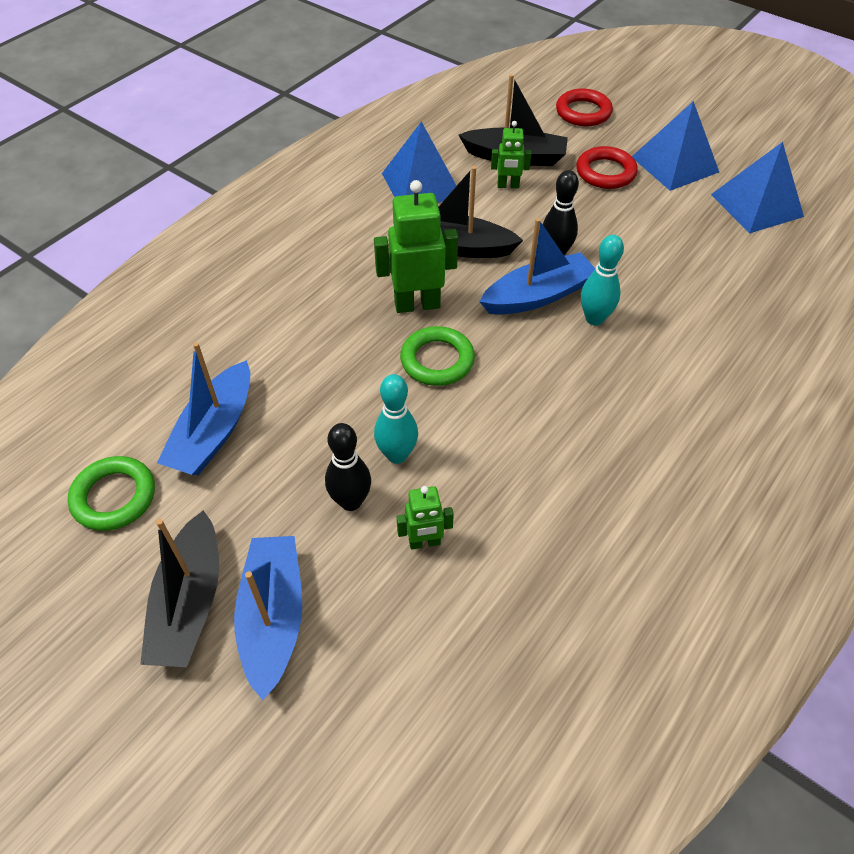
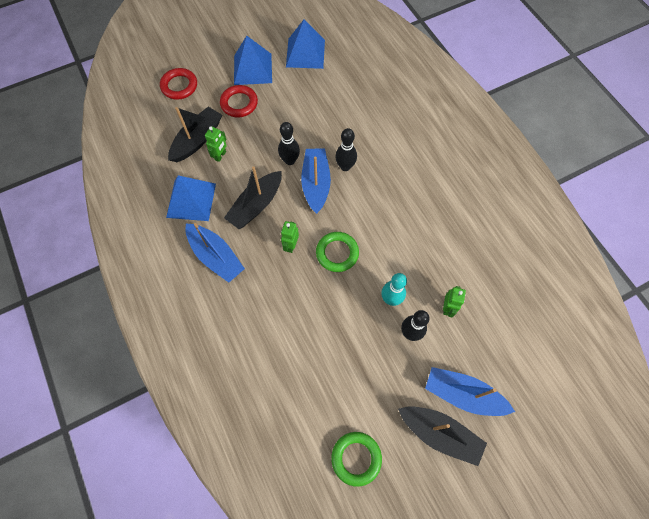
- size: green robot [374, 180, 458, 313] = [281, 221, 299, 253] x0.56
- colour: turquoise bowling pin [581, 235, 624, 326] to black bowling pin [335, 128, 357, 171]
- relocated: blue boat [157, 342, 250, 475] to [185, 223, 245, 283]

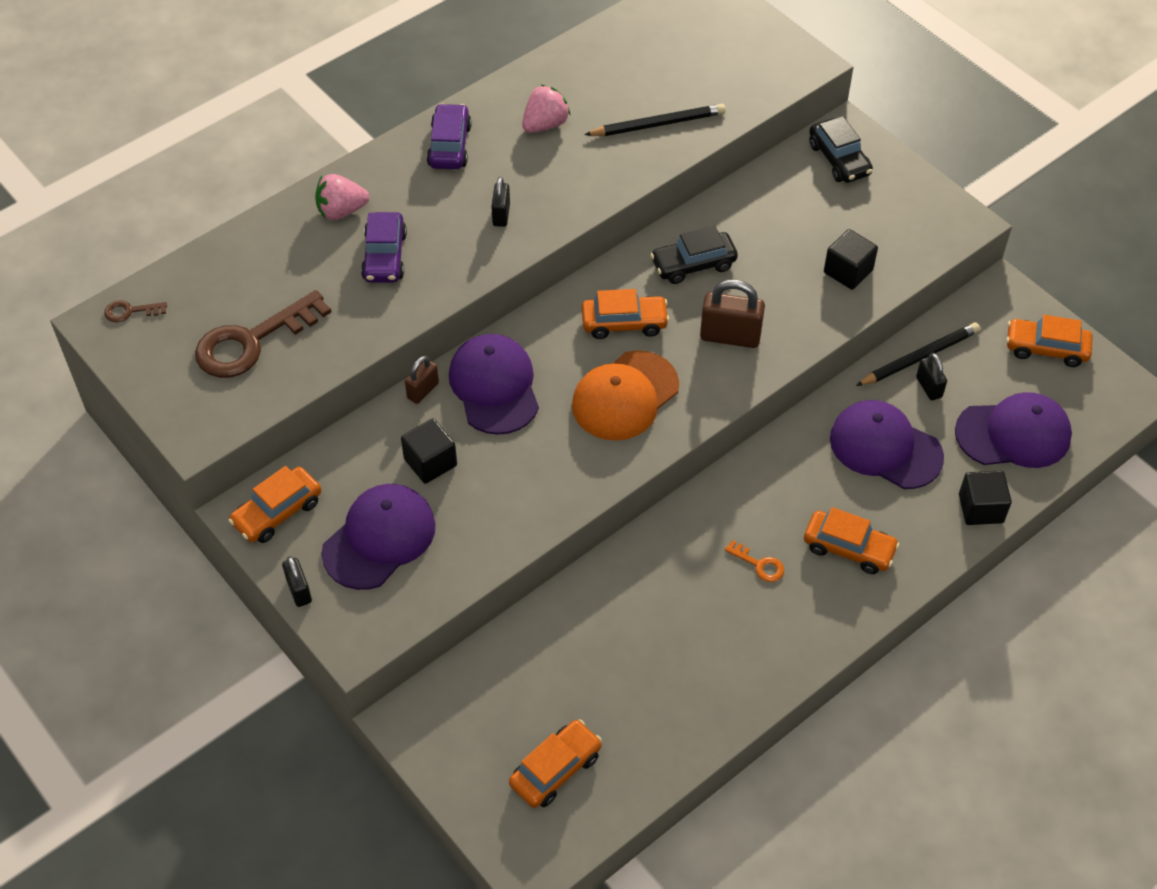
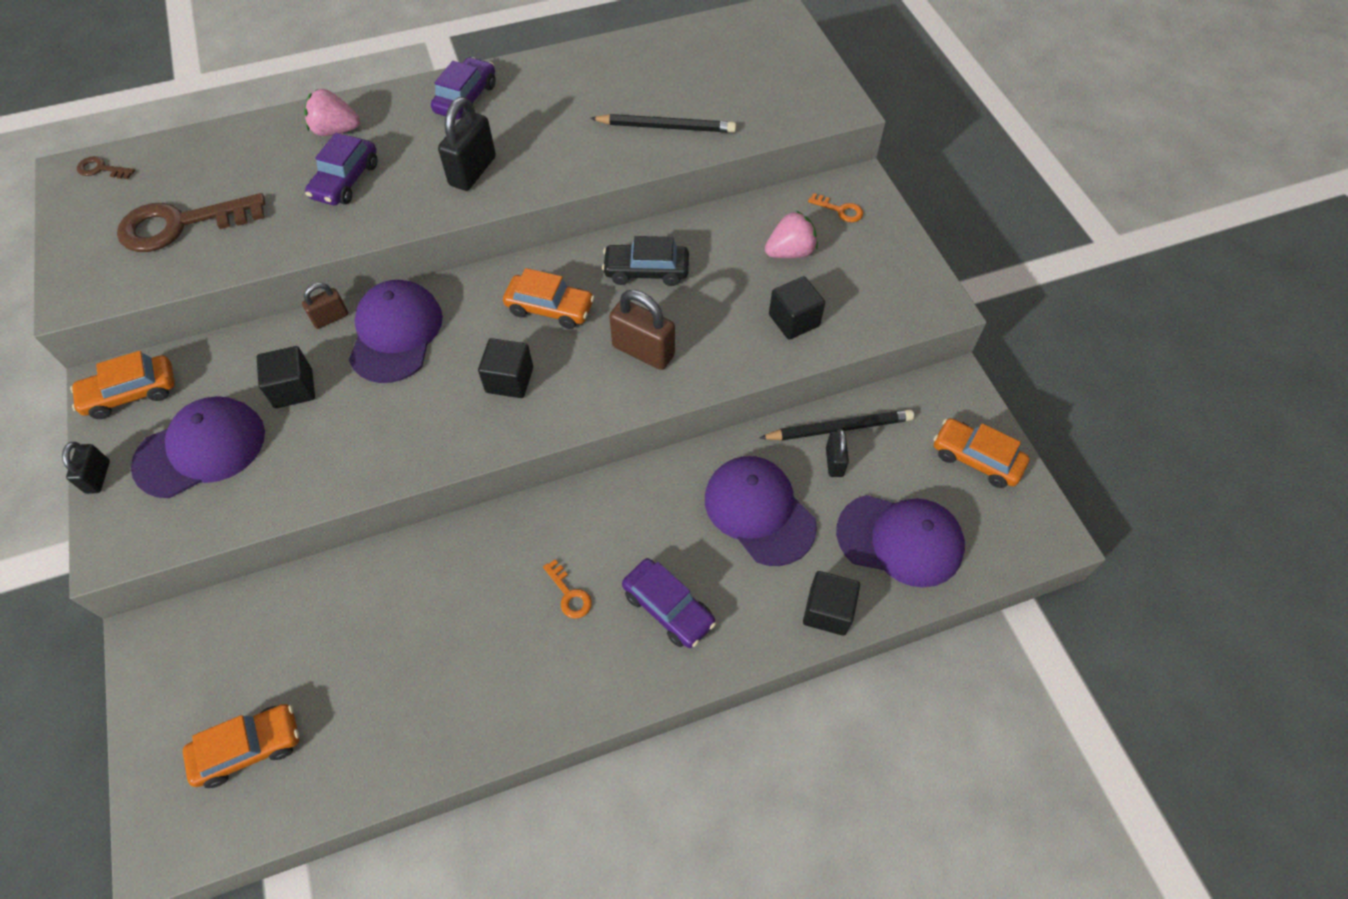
- relocated: pink strawberry [522, 84, 570, 133] to [765, 211, 818, 258]
- exchanged: black car [809, 116, 873, 183] to orange key [808, 193, 863, 222]
- size: black padlock [491, 177, 510, 227] = [438, 97, 496, 191] x1.71
- exchanged: orange cap [572, 350, 679, 441] to black cube [478, 338, 533, 398]
- colour: orange car [804, 507, 900, 574] to purple car [622, 558, 716, 648]

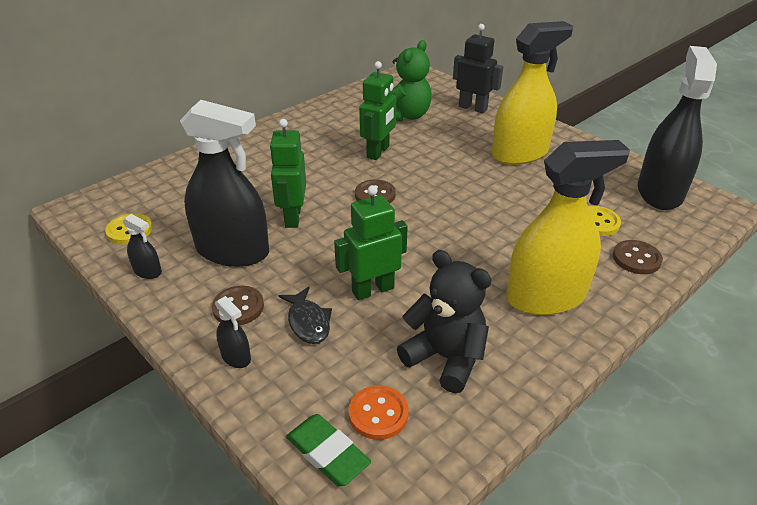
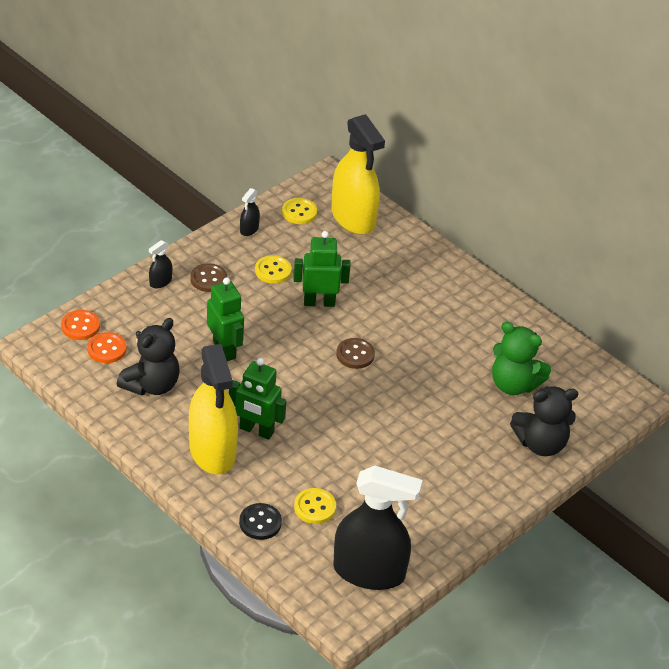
- relocated: yellow spray bottle [492, 21, 573, 165] to [331, 114, 385, 235]
- exchanged: black robot [453, 24, 503, 113] to black teddy bear [510, 386, 578, 456]
- relocated: green robot [359, 61, 396, 160] to [229, 358, 286, 440]
- exchanged: black spray bottle [180, 100, 269, 267] to yellow button [255, 255, 292, 284]
- colour: brown button [613, 240, 663, 274] to black button [239, 503, 282, 540]
- missing: black fish [278, 287, 332, 344]
- exchanged: green eraser [286, 414, 371, 486] to orange button [61, 310, 100, 340]

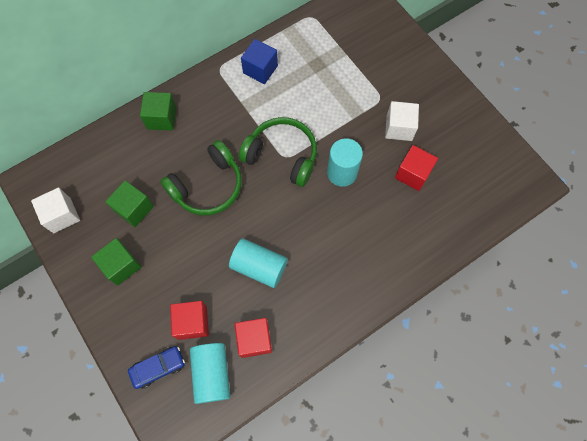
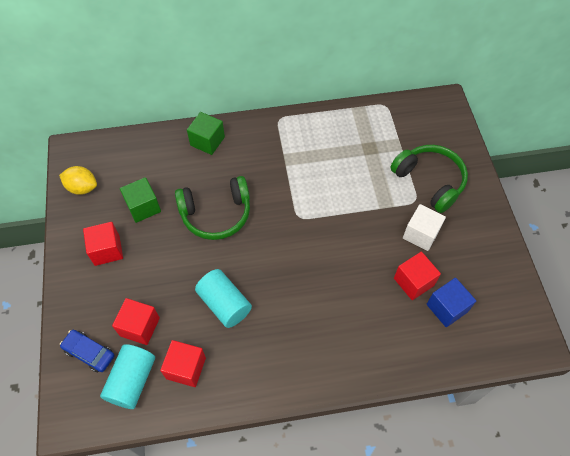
- relocated: blue cube [241, 39, 278, 84] to [427, 278, 476, 327]
- relocated: green headphones [239, 117, 317, 187] to [390, 145, 468, 213]
- missing: turquoise cylinder [327, 138, 363, 187]
- exchanged: white cube [31, 187, 80, 233] to yellow lemon [59, 166, 97, 195]
- colour: green cube [91, 238, 142, 286] to red cube [83, 222, 123, 266]
- spun: blue car [128, 346, 185, 389] = [60, 330, 115, 372] 150 degrees counterclockwise

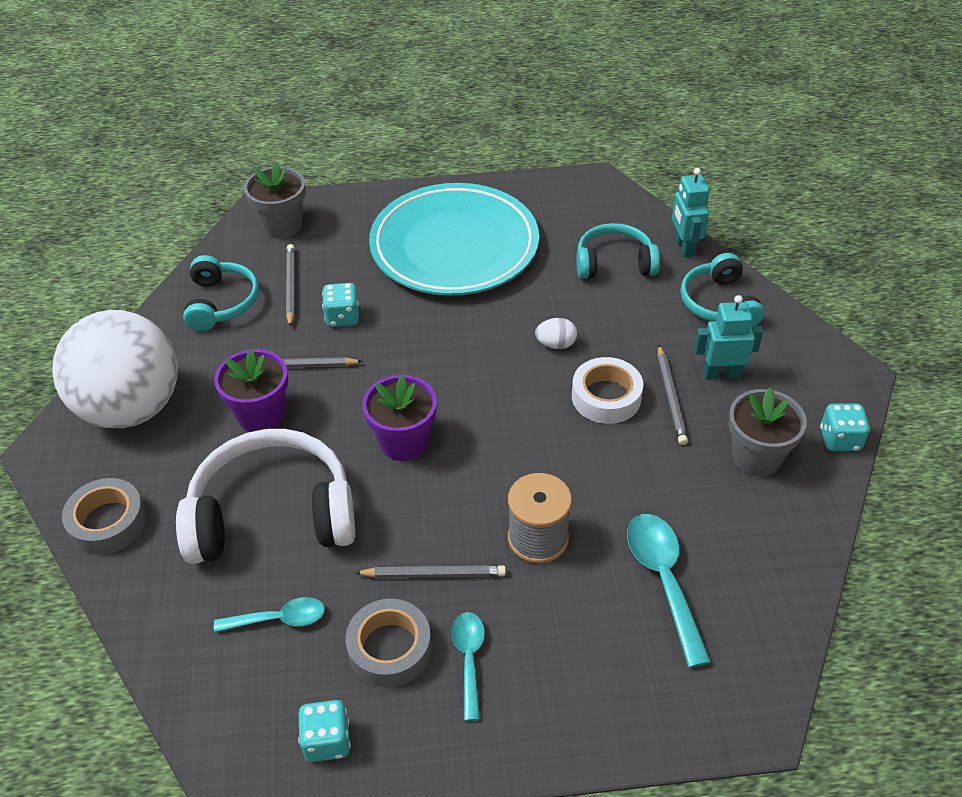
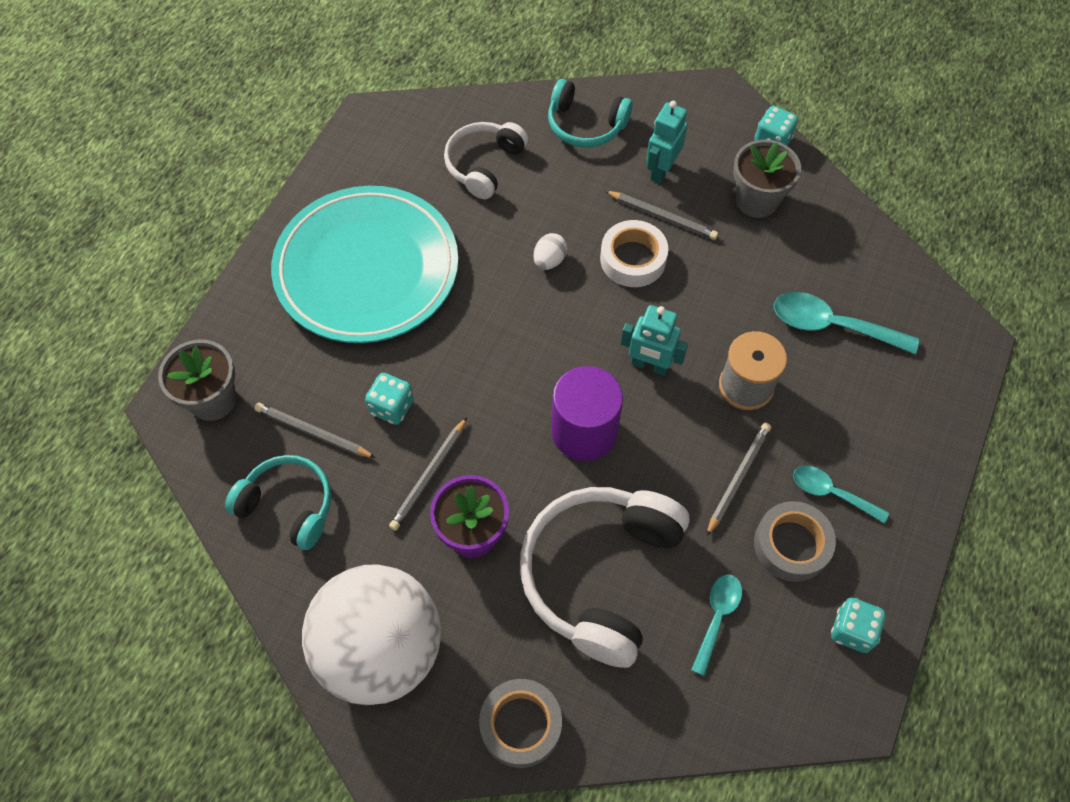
- relocated: turquoise robot [672, 168, 709, 257] to [621, 305, 688, 376]
- colour: turquoise headphones [576, 223, 660, 279] to white headphones [444, 122, 528, 199]
- exchanged: purple flower pot [362, 375, 437, 461] to purple cylinder [551, 366, 623, 461]

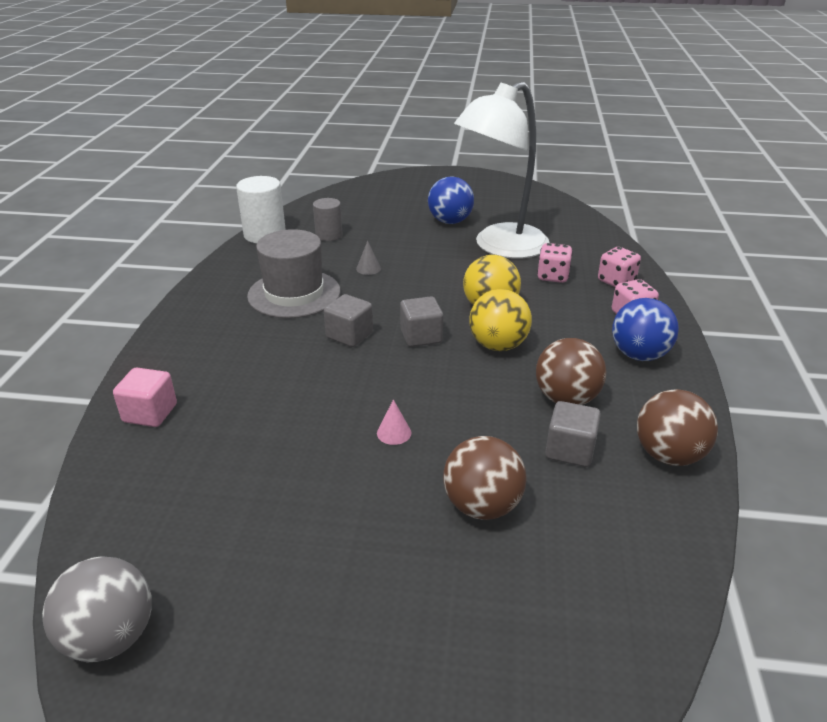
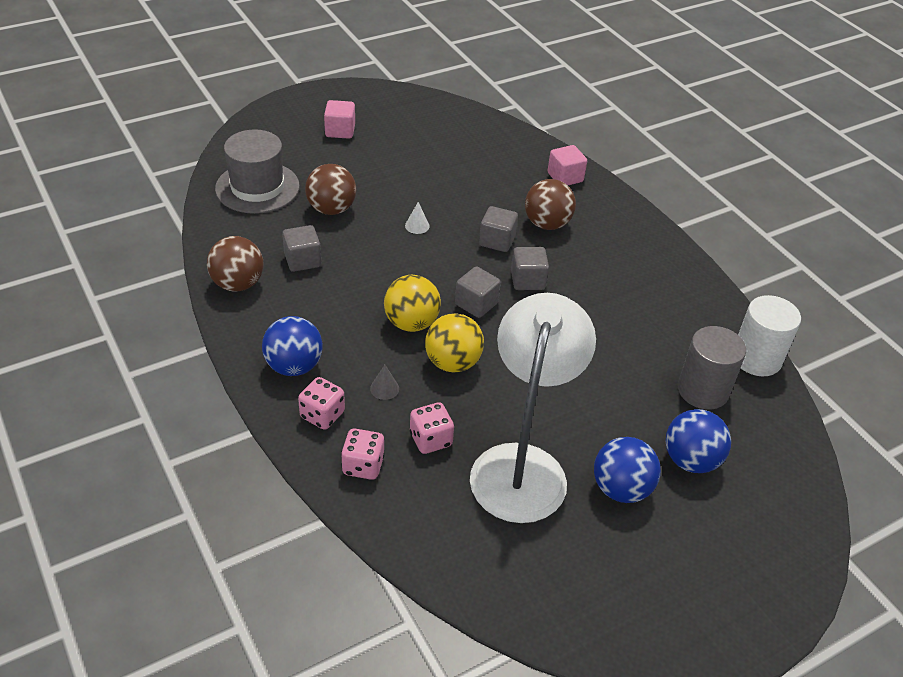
- size: grey cylinder [313, 198, 342, 241] = [678, 326, 746, 410] x1.56
- relocated: grey hat [247, 229, 341, 318] to [215, 129, 300, 214]
- relocated: grey cone [356, 241, 381, 275] to [370, 365, 399, 400]
- relocated: brown ball [536, 338, 606, 405] to [525, 179, 576, 230]
- colour: pink cone [377, 399, 411, 445] to white cone [405, 202, 430, 234]
- missing: grey ball [42, 556, 152, 662]
- appeared: pink cube [324, 100, 355, 139]
- appeared: grey cube [479, 206, 518, 252]
- appeared: blue ball [665, 409, 731, 473]

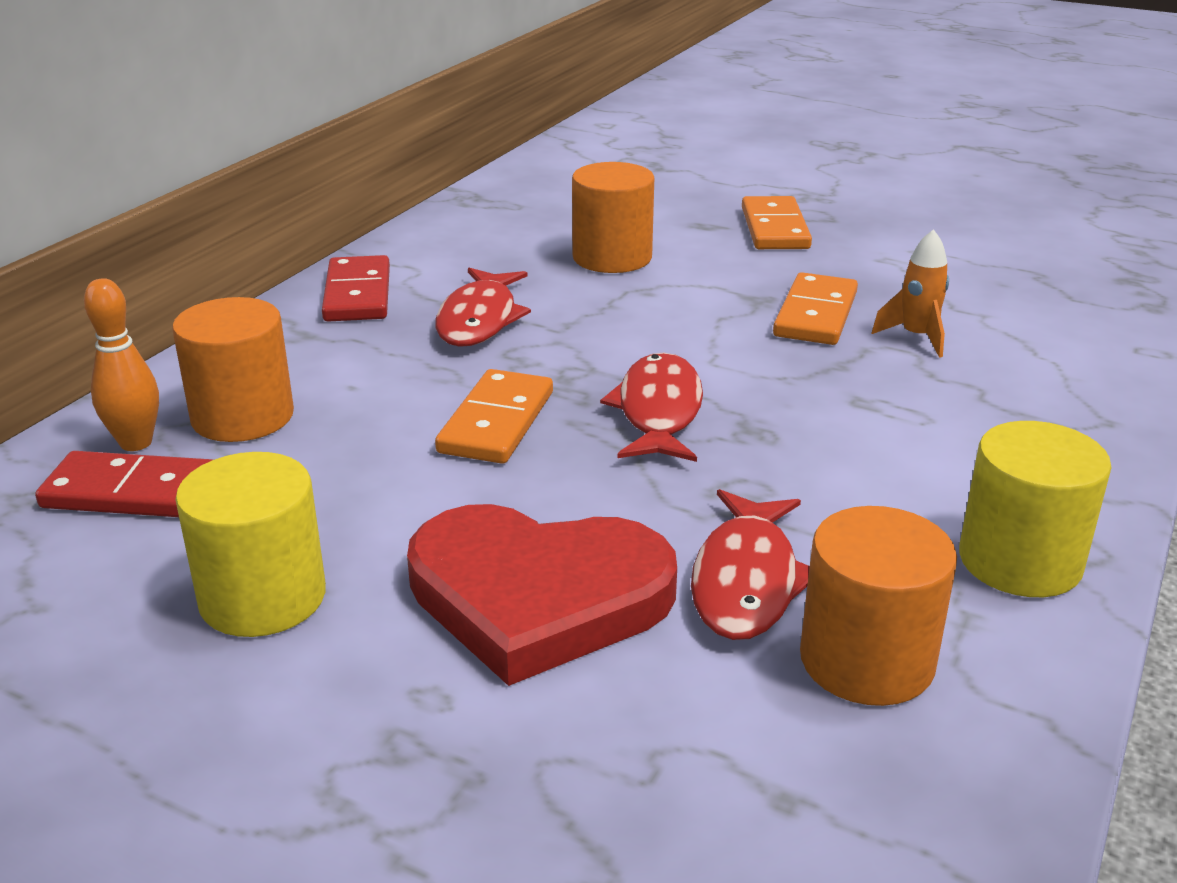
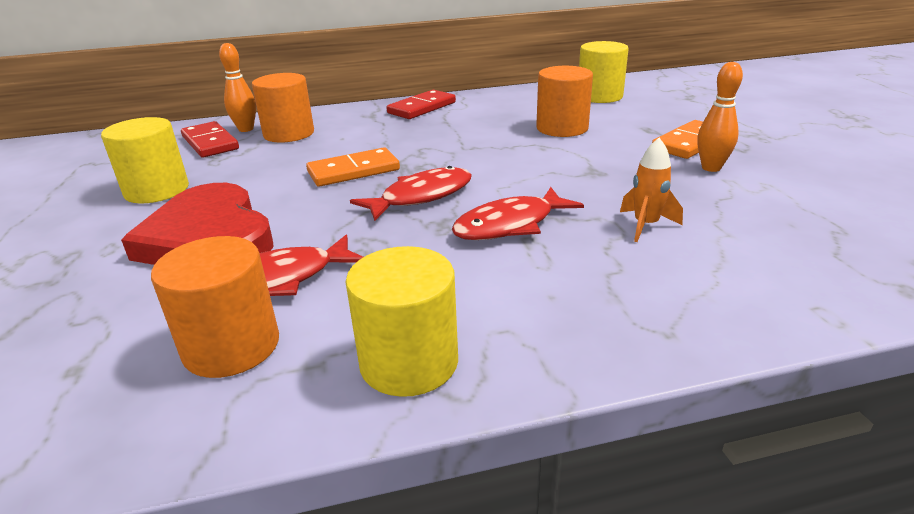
- relocated: red fish [435, 268, 531, 347] to [452, 187, 584, 240]
- missing: orange domino [773, 272, 858, 345]
- appeared: yellow cylinder [579, 41, 629, 103]
- appeared: orange bowling pin [697, 62, 743, 172]

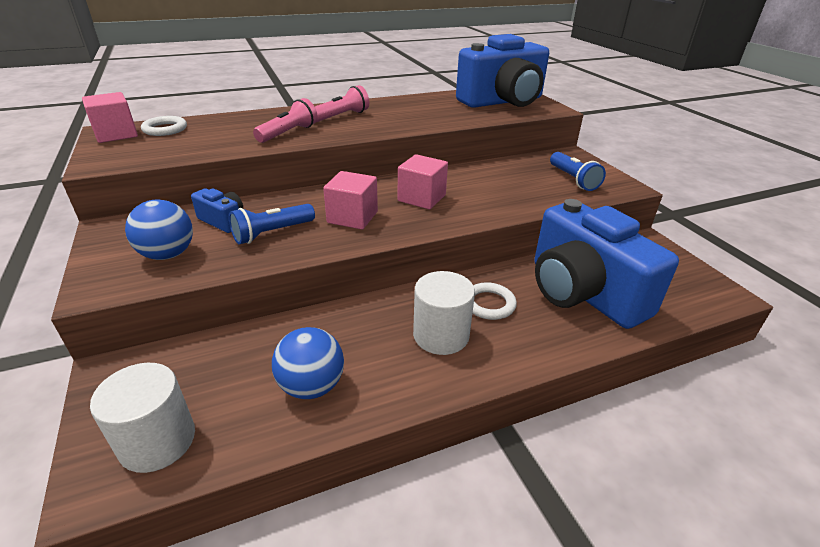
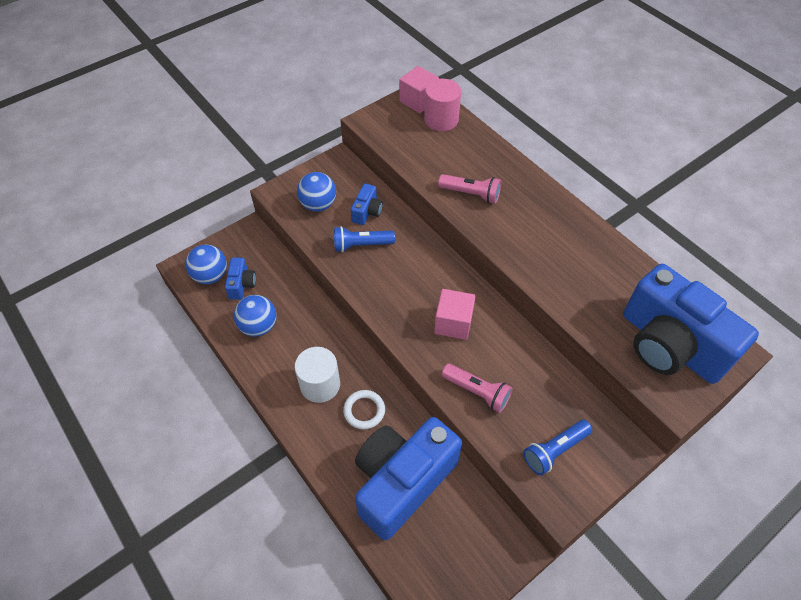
- relocated: pink flashlight [315, 85, 369, 122] to [442, 364, 512, 413]
- exchanged: white ring [141, 116, 187, 136] to pink cylinder [424, 79, 461, 131]
- missing: pink cube [323, 171, 378, 229]
- spun: blue flashlight [229, 204, 315, 244] = [334, 226, 395, 252] 45 degrees counterclockwise
- exchanged: white cylinder [90, 363, 195, 473] to blue ball [185, 245, 227, 284]
- appeared: blue camera [225, 258, 256, 300]

